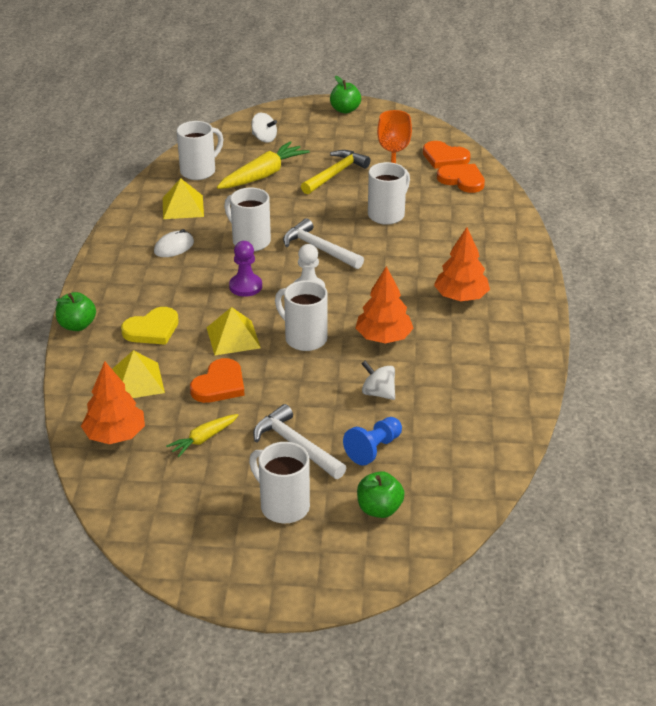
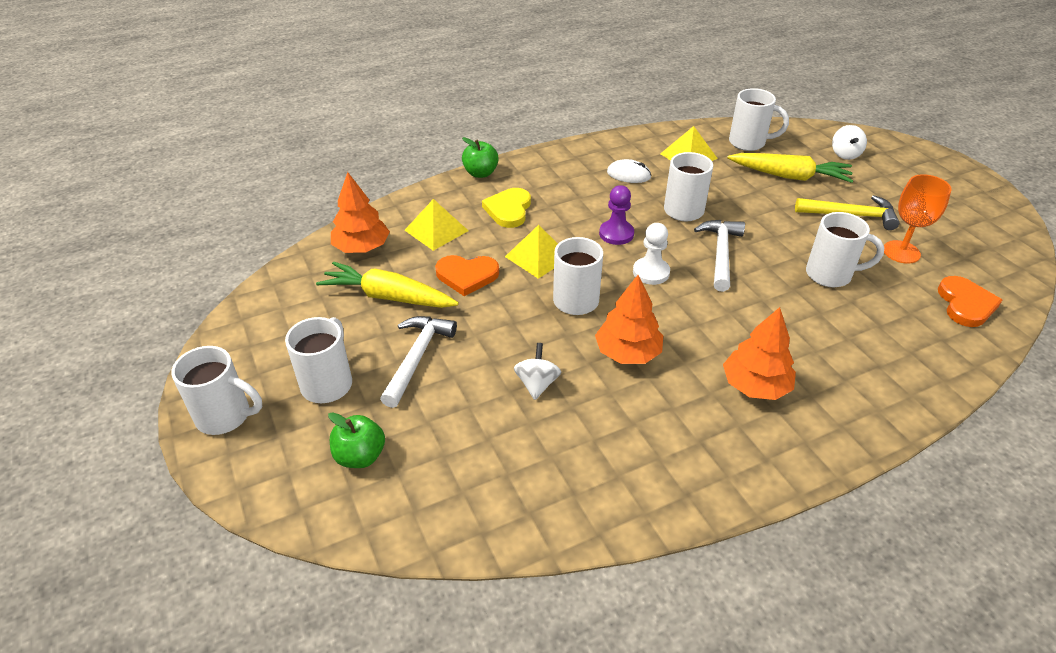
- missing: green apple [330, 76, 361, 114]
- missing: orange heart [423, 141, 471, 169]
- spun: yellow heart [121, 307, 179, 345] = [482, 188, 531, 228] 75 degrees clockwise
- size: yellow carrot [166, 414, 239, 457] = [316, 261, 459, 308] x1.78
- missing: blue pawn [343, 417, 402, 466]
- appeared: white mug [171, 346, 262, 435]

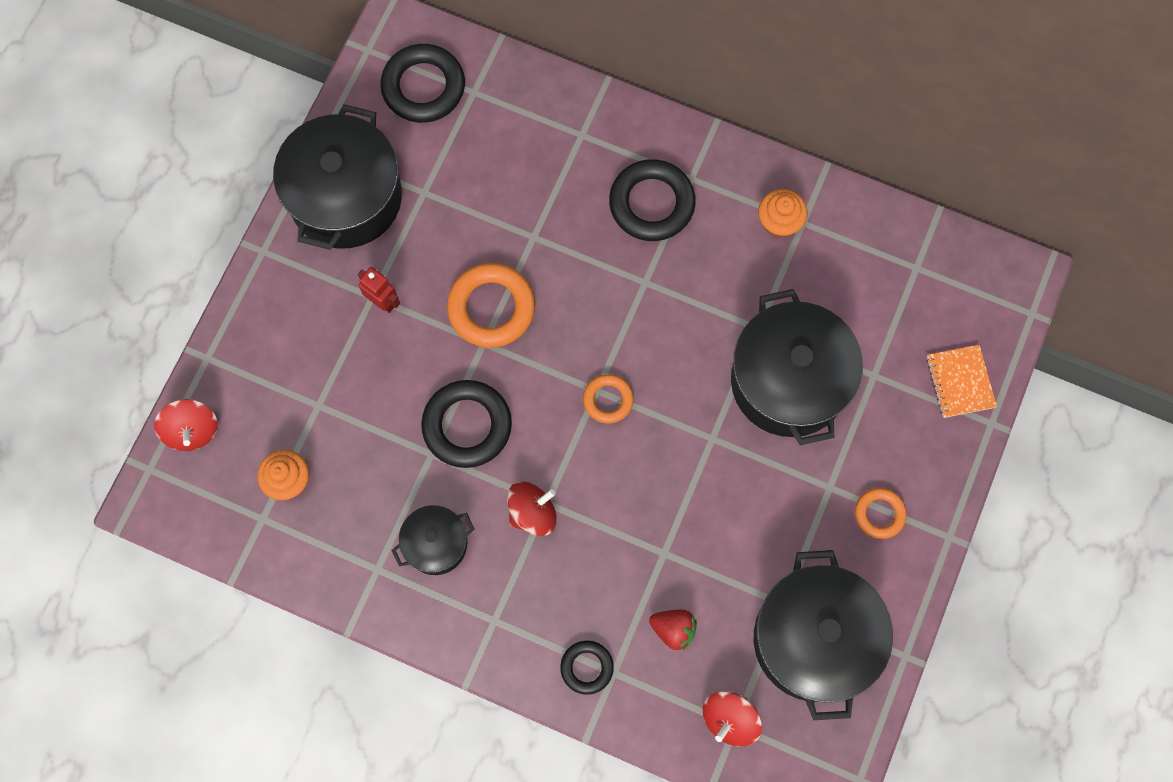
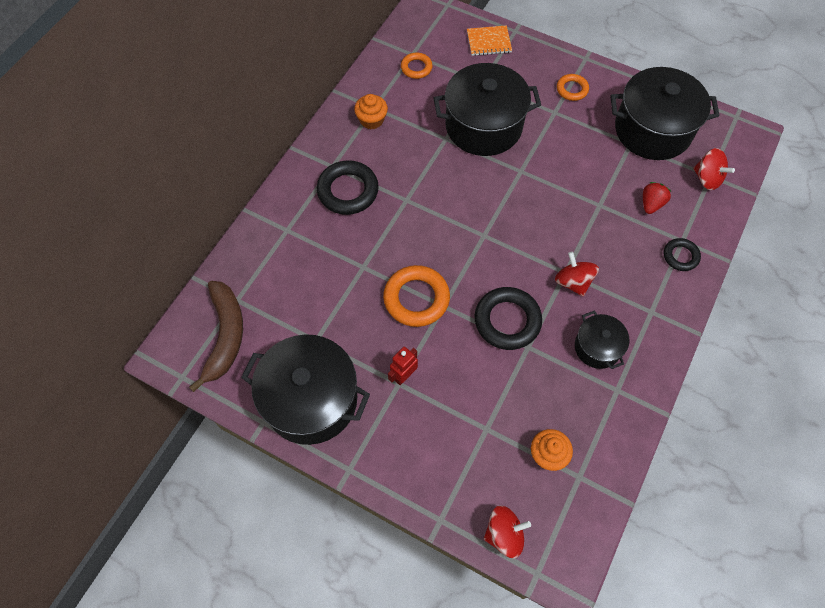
- exchanged: black ring [380, 44, 465, 123] to brown banana [189, 281, 243, 392]
- relocated: orange ring [583, 374, 634, 423] to [401, 52, 433, 79]

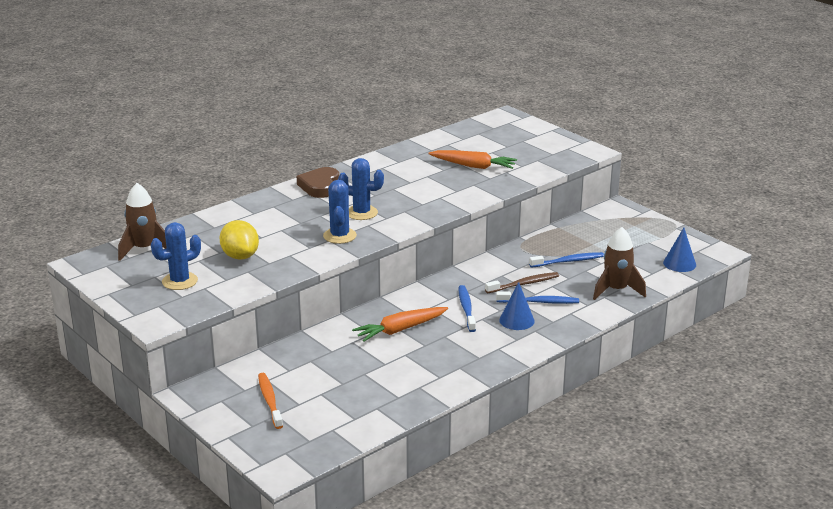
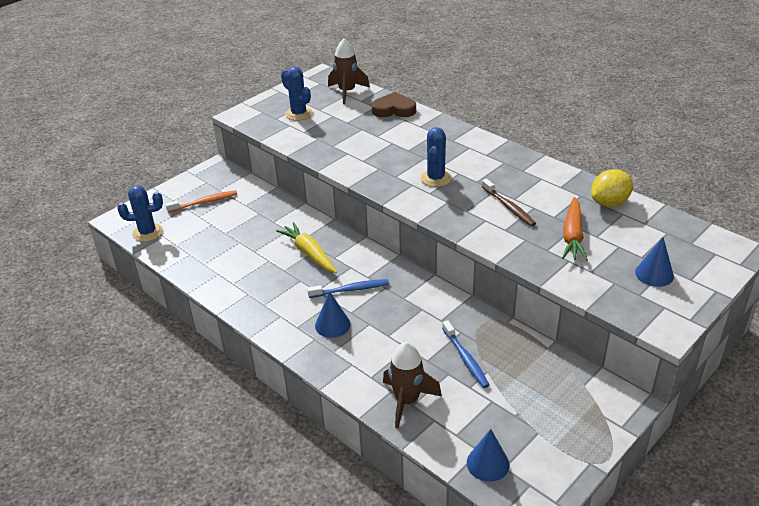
- relocated: brown heart [297, 167, 339, 198] to [372, 92, 416, 117]
- relocated: blue cactus [323, 180, 357, 244] to [117, 185, 163, 242]
- relocated: yellow lemon [220, 220, 259, 260] to [591, 169, 633, 207]
- relocated: brown toothbrush [485, 272, 559, 293] to [482, 179, 536, 226]
- missing: blue toothbrush [496, 291, 579, 304]
- colour: orange carrot [352, 307, 448, 342] to yellow carrot [276, 222, 337, 273]
- appeared: blue cone [635, 237, 674, 287]

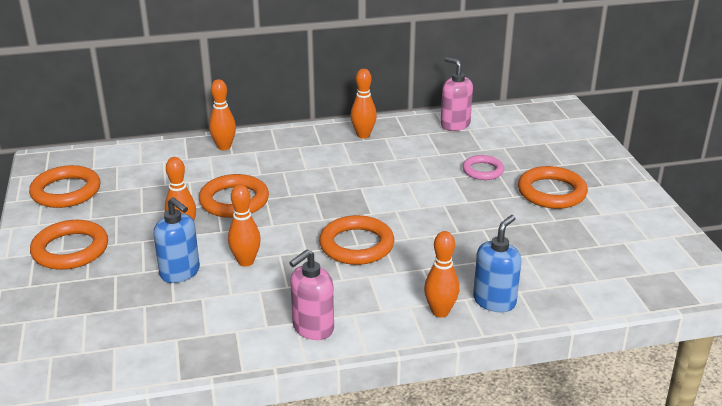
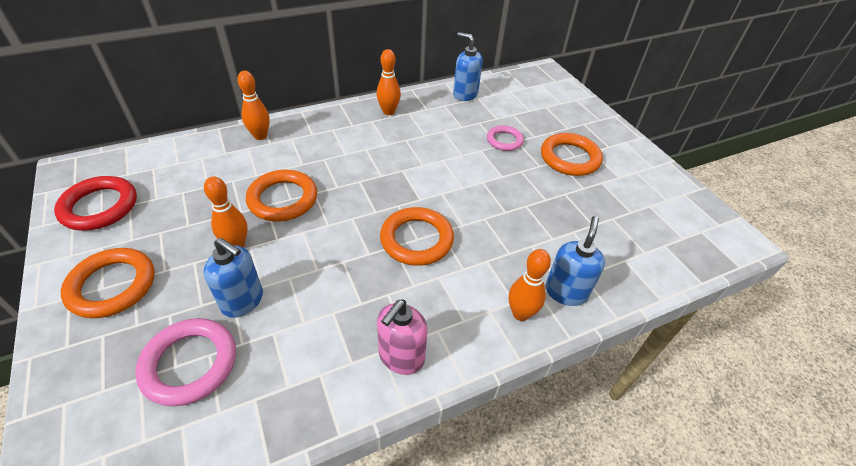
- colour: pink soap dispenser [441, 57, 473, 131] to blue soap dispenser [453, 32, 483, 101]
- colour: orange ring [29, 165, 101, 208] to red ring [54, 176, 137, 231]
- missing: orange bowling pin [228, 184, 261, 267]
- appeared: pink ring [135, 318, 236, 406]

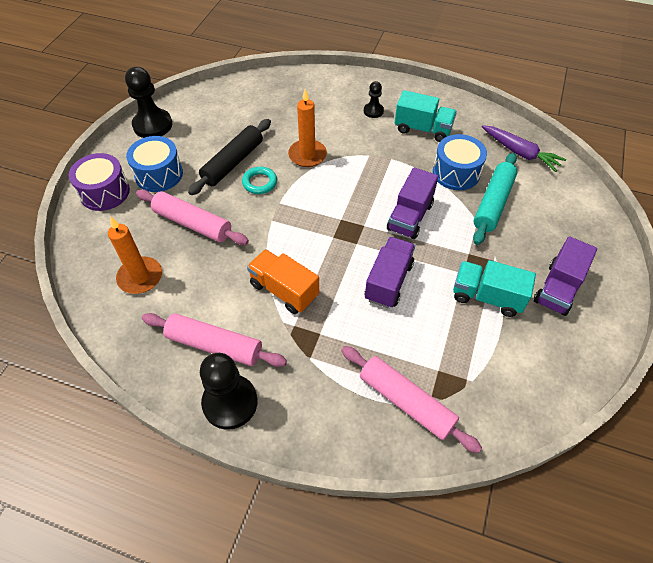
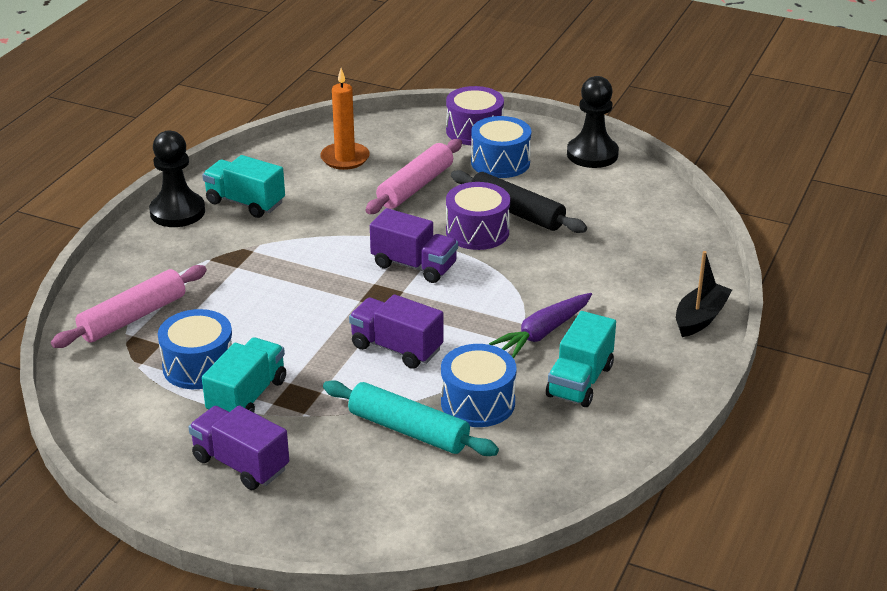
- missing: black pawn [364, 81, 384, 118]
- missing: orange candle [288, 89, 327, 167]
- relocated: purple carrot [481, 125, 566, 172] to [489, 293, 592, 359]
- exchanged: turquoise ring [242, 167, 277, 194] to purple drum [446, 182, 510, 250]
- relocated: purple truck [365, 237, 415, 308] to [370, 208, 458, 283]
- missing: orange truck [247, 249, 319, 314]
- exchanged: pink rolling pin [142, 313, 287, 367] to turquoise truck [202, 155, 285, 218]
- appeared: black boat [676, 251, 732, 337]
- appeared: blue drum [158, 309, 232, 389]

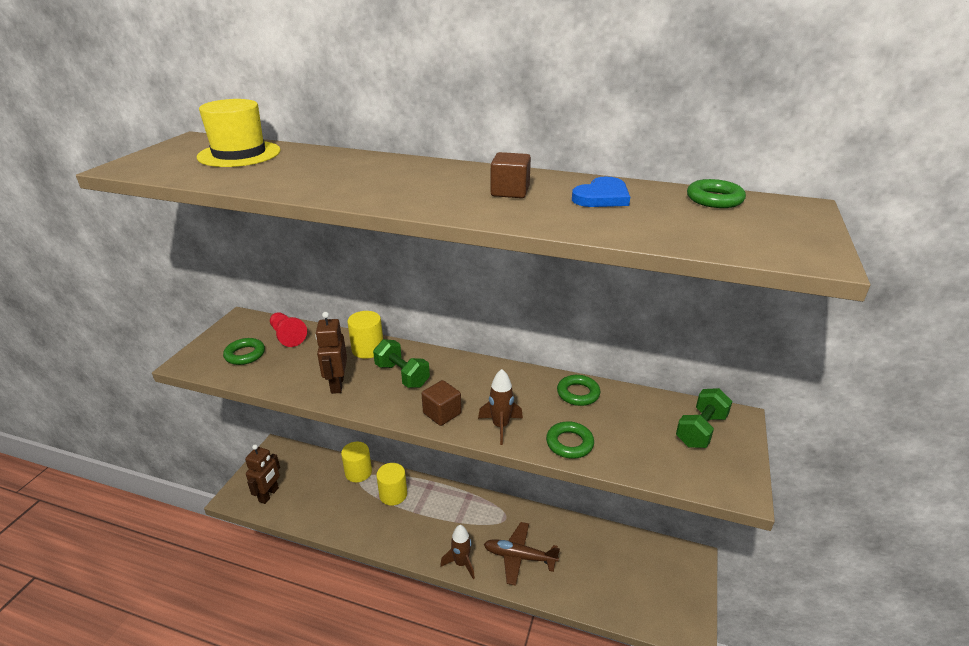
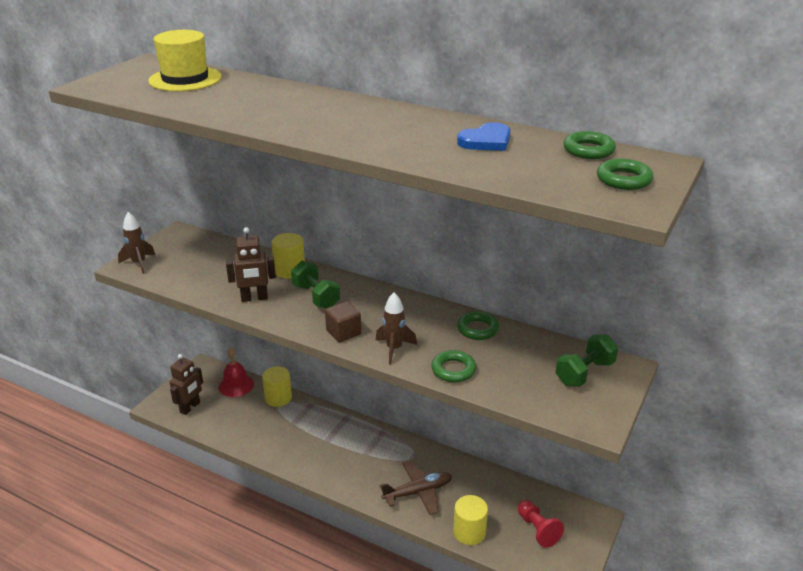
- missing: brown cube [490, 152, 531, 198]
- relocated: red pawn [270, 312, 307, 347] to [518, 500, 564, 547]
- spun: brown robot [315, 312, 347, 394] = [226, 227, 276, 302] 105 degrees counterclockwise
- relocated: green ring [223, 338, 265, 365] to [597, 159, 653, 190]
- relocated: yellow cylinder [376, 463, 407, 506] to [453, 495, 488, 545]
- spun: brown plane [484, 522, 560, 586] = [380, 461, 452, 515] 135 degrees clockwise
- relocated: brown rocket [440, 525, 475, 579] to [118, 212, 155, 274]
- appeared: red bell [219, 347, 254, 397]

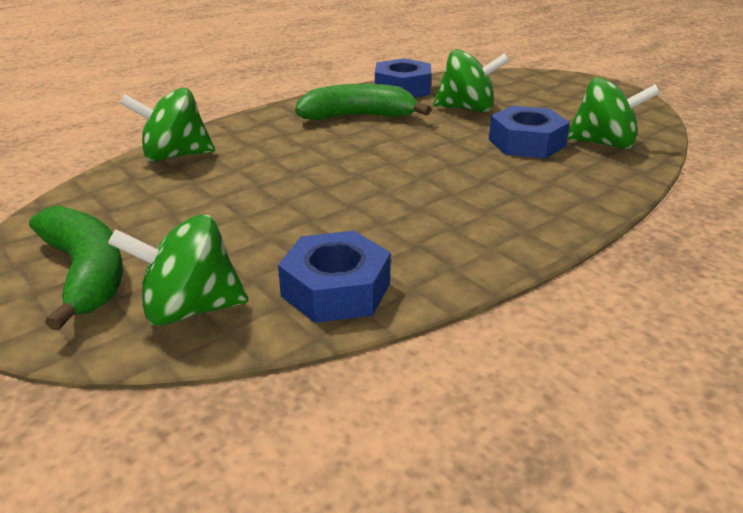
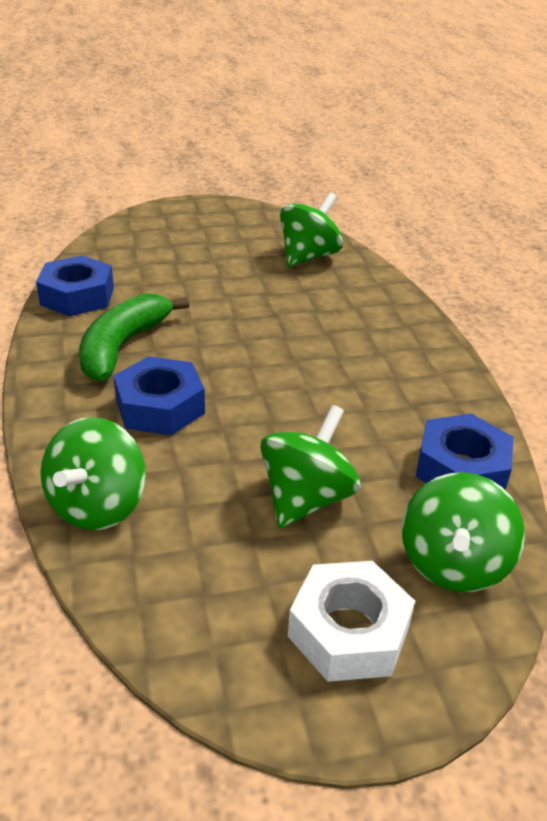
- relocated: green spinning top [433, 49, 510, 112] to [260, 405, 361, 528]
- relocated: blue nut [489, 106, 570, 159] to [114, 356, 205, 435]
- exchanged: green banana [29, 205, 123, 331] to white nut [288, 561, 415, 682]

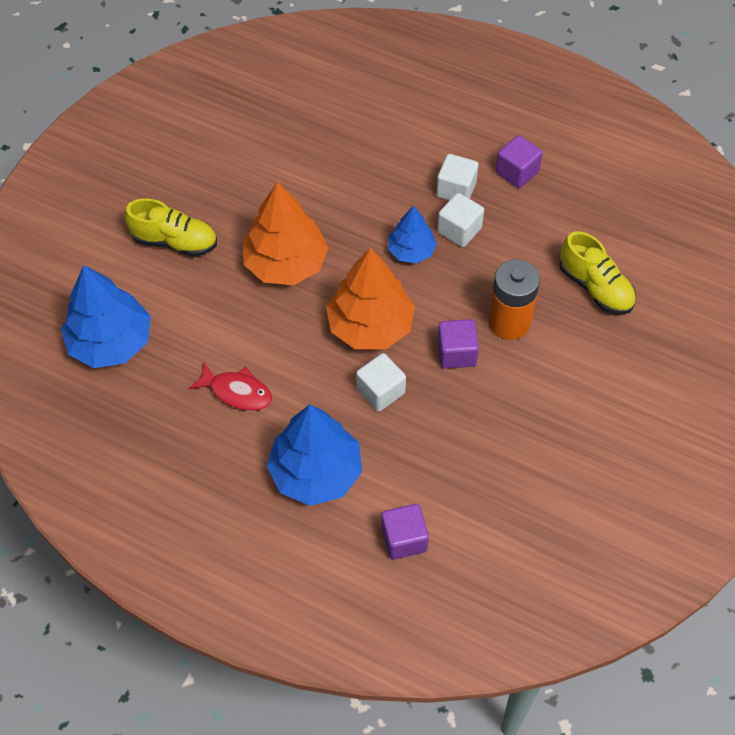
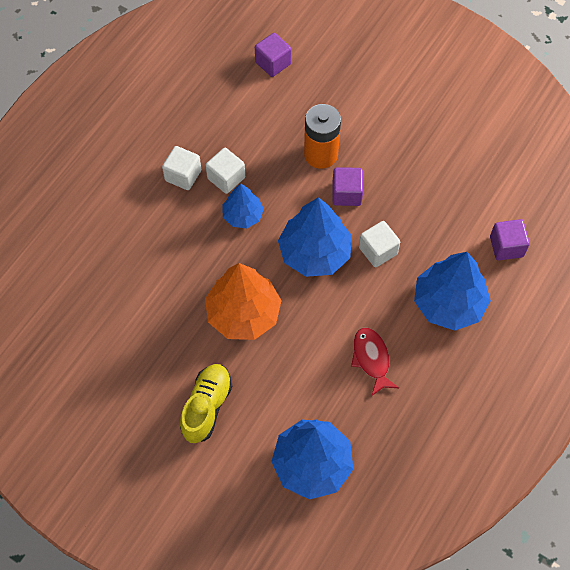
- relocated: purple cube [496, 135, 543, 188] to [255, 33, 291, 77]
- missing: yellow shoe [560, 231, 636, 315]
- colour: orange tree [326, 248, 415, 349] to blue tree [278, 197, 352, 277]
- spun: red fish [188, 362, 272, 411] = [351, 328, 399, 396] 45 degrees counterclockwise

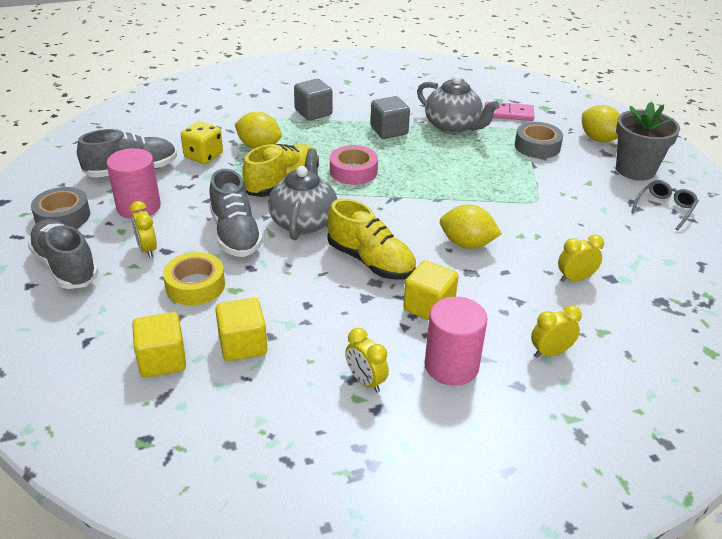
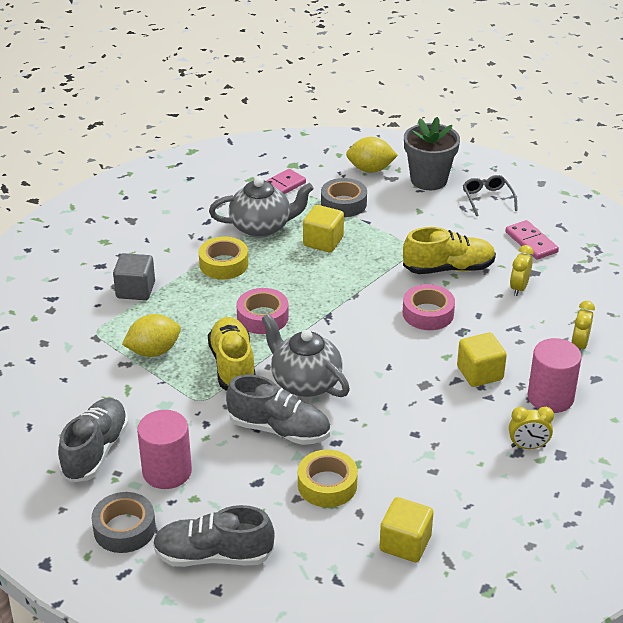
- exchanged: grey cube [371, 96, 410, 139] to yellow tape [199, 237, 248, 279]
- missing: yellow dice [181, 121, 223, 164]
- relocated: yellow shoe [328, 199, 416, 279] to [403, 227, 496, 274]
- missing: yellow clock [130, 201, 157, 258]
- exchanged: yellow lemon [440, 205, 502, 249] to pink tape [403, 284, 455, 330]
- relocated: yellow cube [215, 298, 267, 361] to [303, 205, 344, 252]
- appeared: pink domino [505, 220, 559, 260]

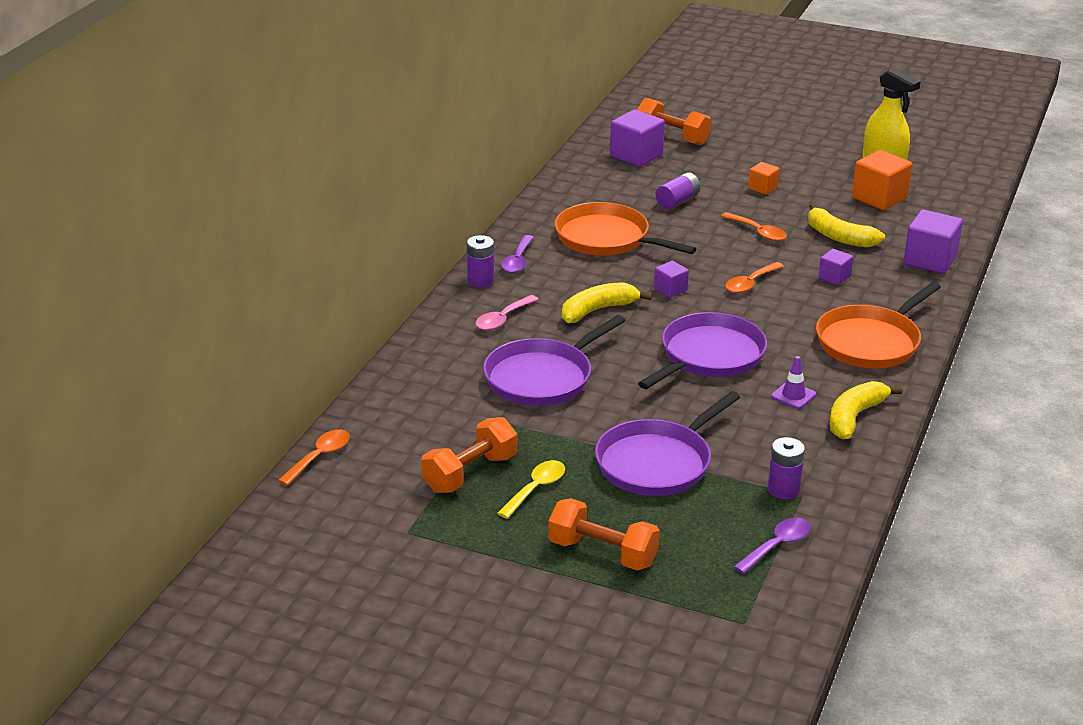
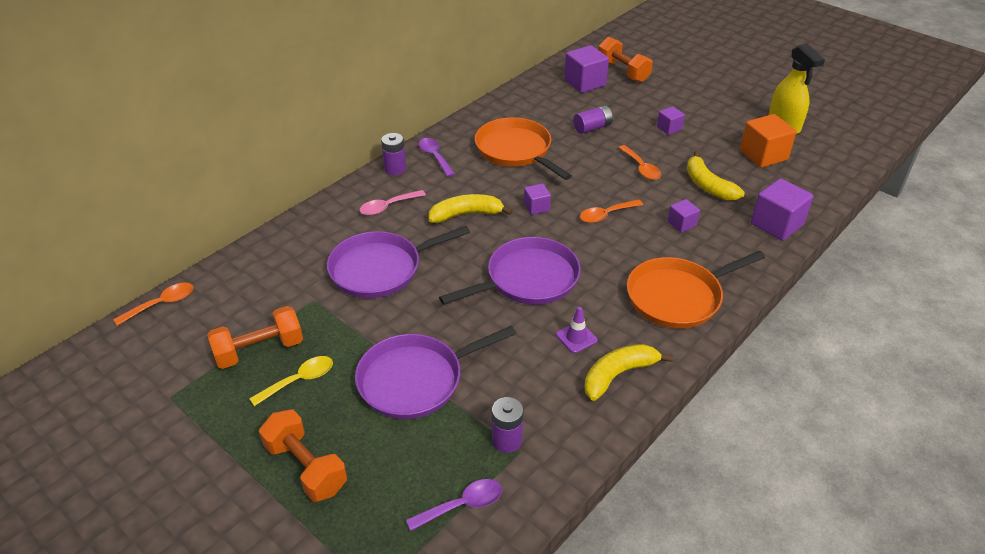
- colour: orange cube [748, 162, 780, 195] to purple cube [657, 106, 685, 135]
- spun: purple spoon [501, 235, 534, 273] = [419, 138, 455, 177] 120 degrees clockwise

